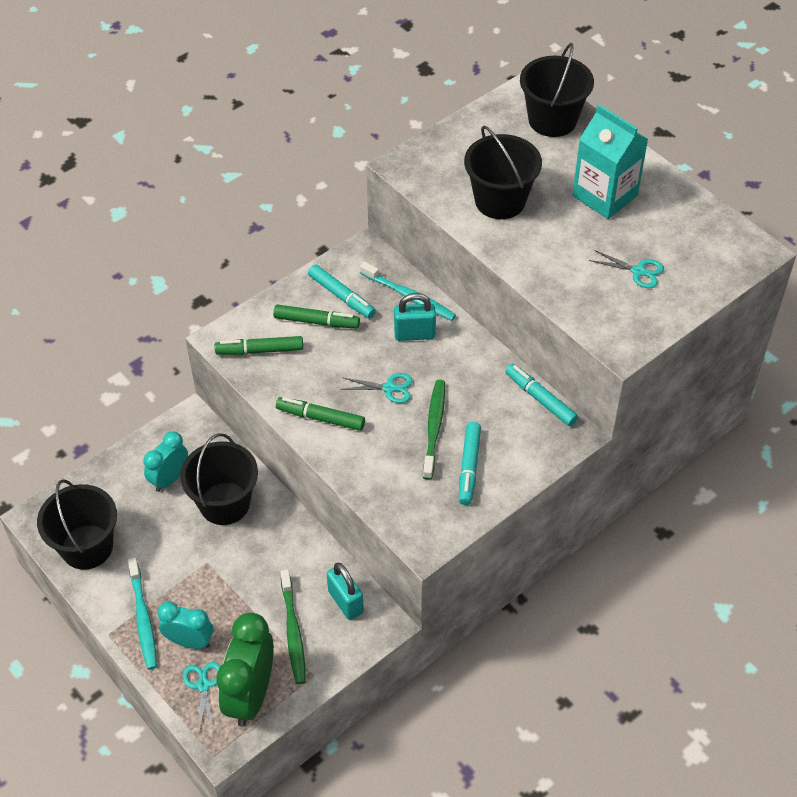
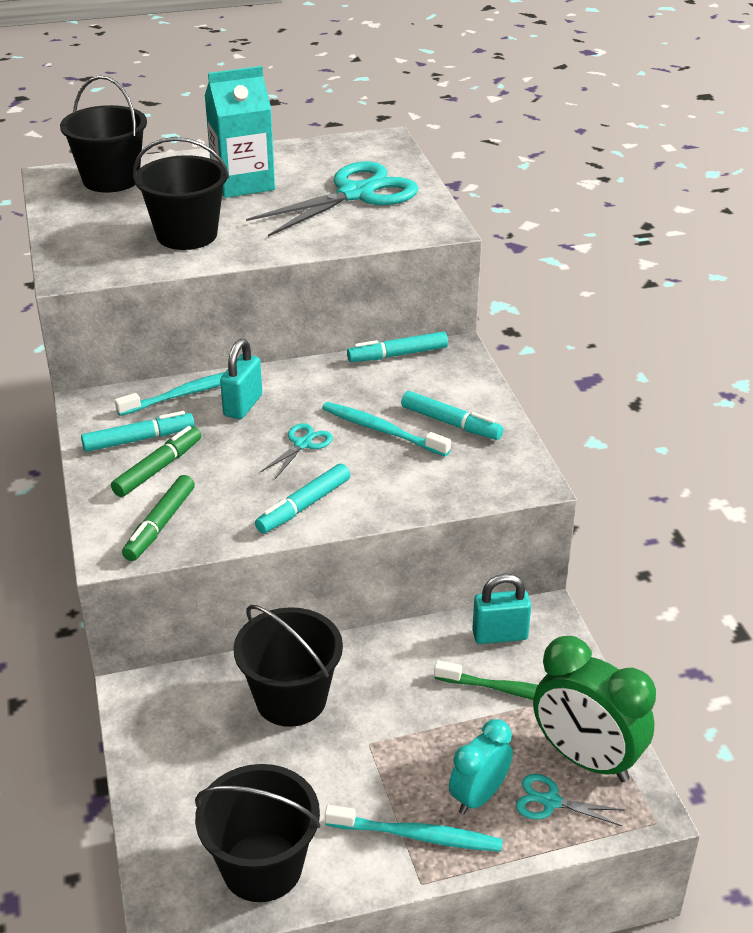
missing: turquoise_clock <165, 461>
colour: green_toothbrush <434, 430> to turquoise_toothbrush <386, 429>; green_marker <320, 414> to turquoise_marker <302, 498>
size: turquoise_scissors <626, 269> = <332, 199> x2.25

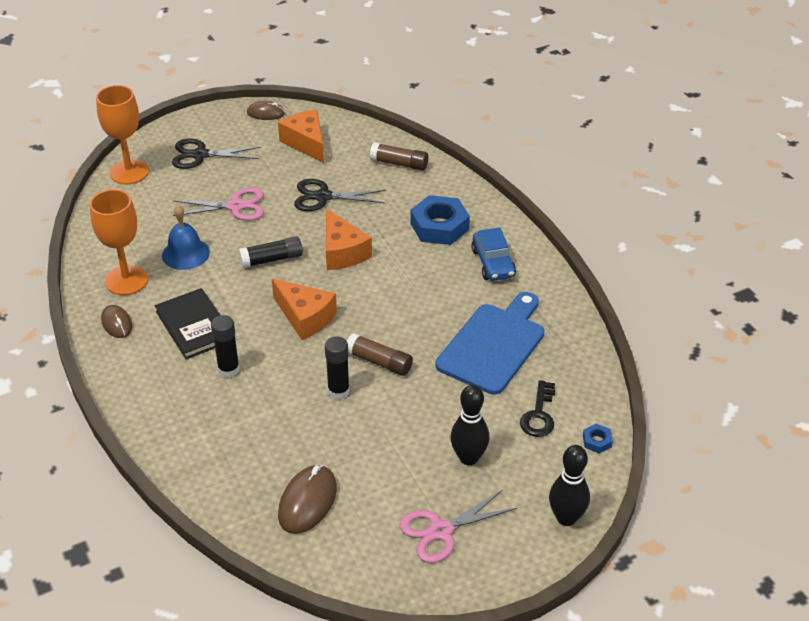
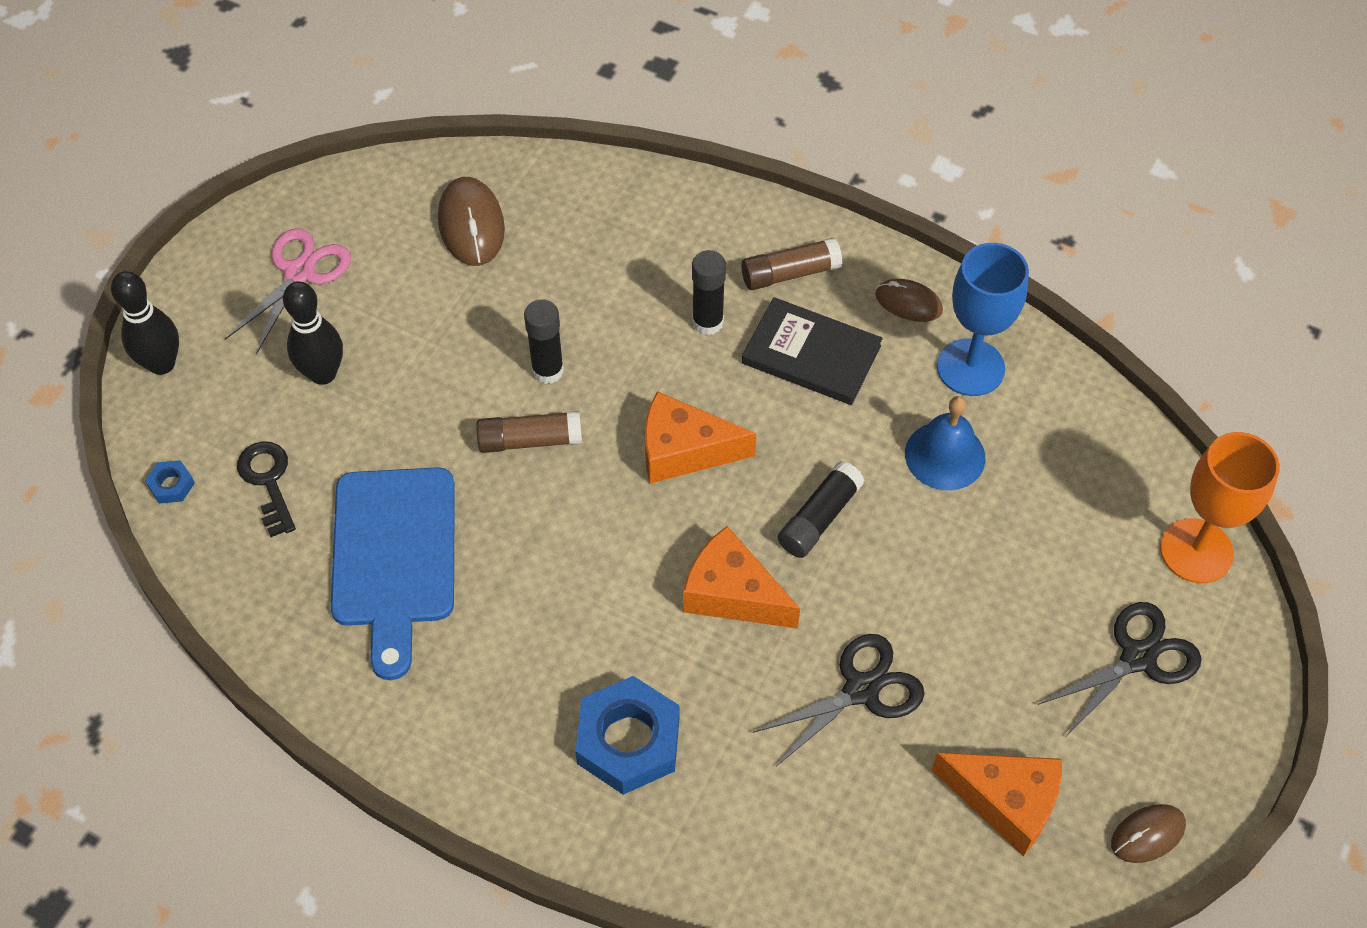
missing: pink_scissors <218, 204>; blue_car <493, 254>
relocated: brown_glue_stick <399, 156> to <791, 263>
colour: orange_goblet <119, 242> to blue_goblet <983, 319>

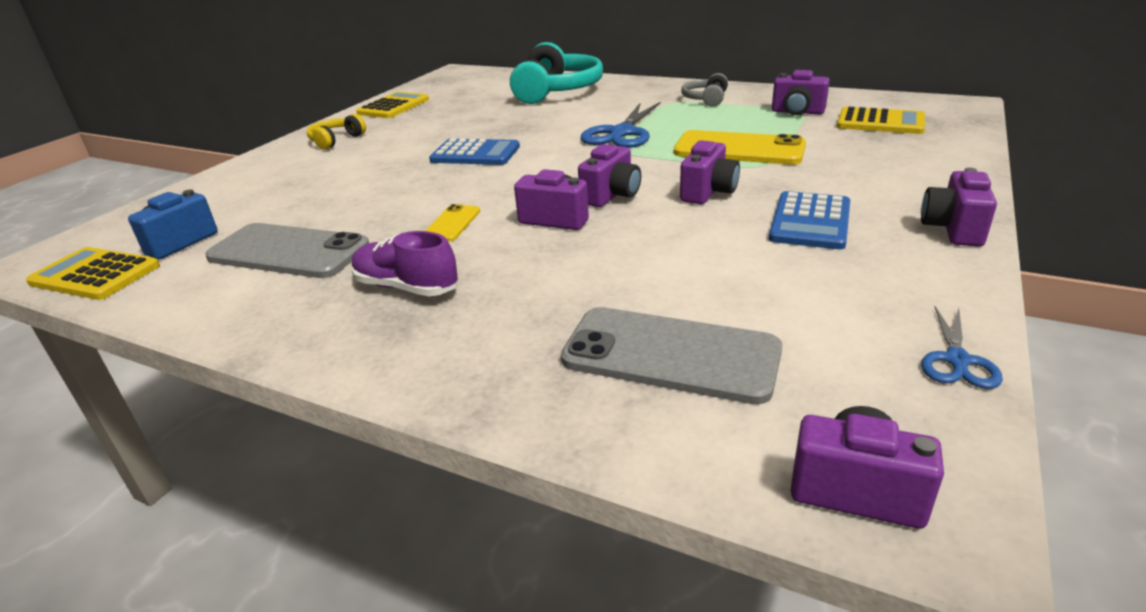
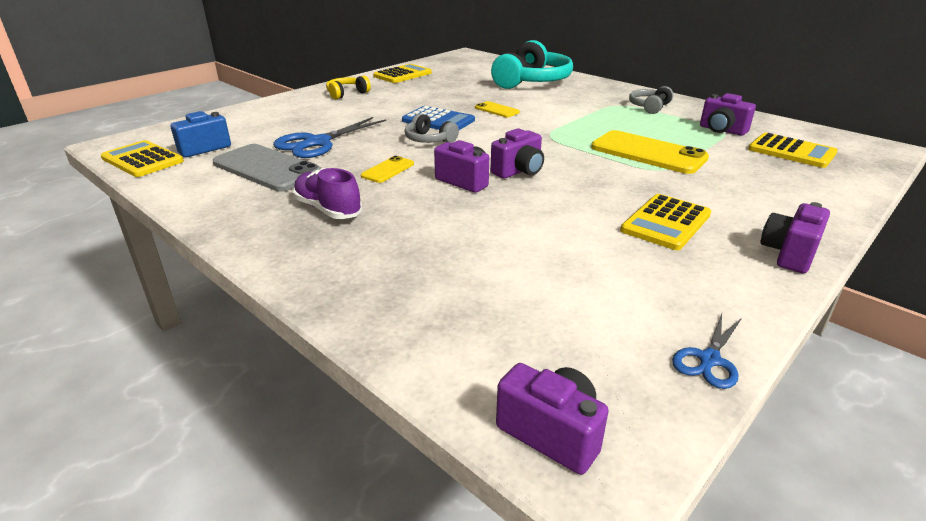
missing: purple_camera <710, 172>; grey_phone <671, 355>
appeared: yellow_phone <497, 109>; grey_headphones <432, 128>
relocated: blue_scissors <620, 125> to <329, 137>
colour: blue_calculator <809, 220> to yellow_calculator <665, 222>

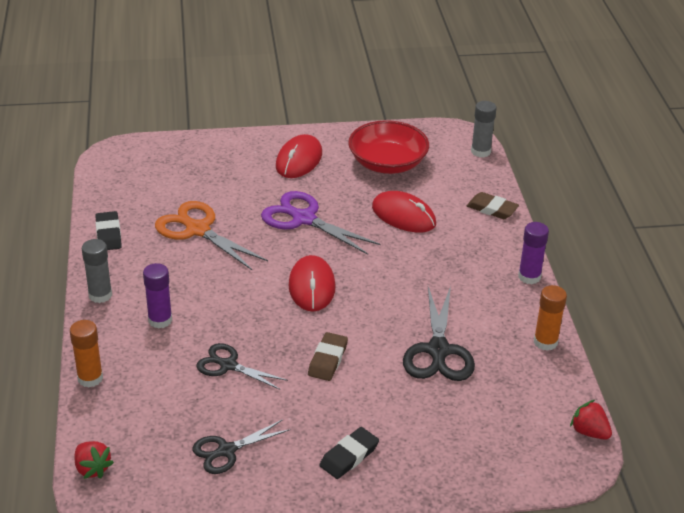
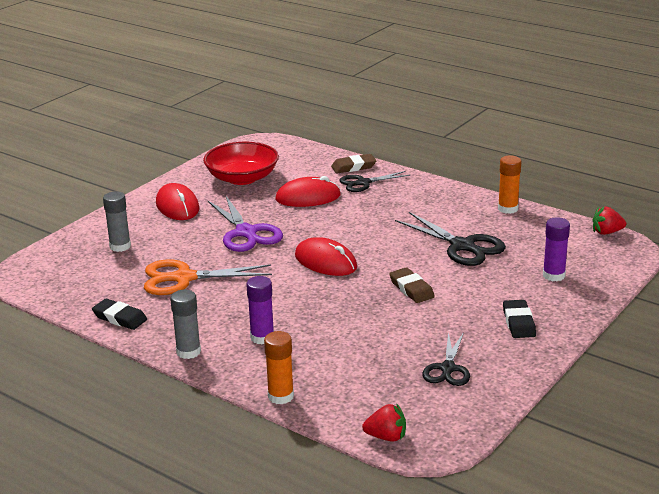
relocated: grey_glue_stick <484, 129> to <117, 221>; purple_glue_stick <533, 253> to <556, 249>; black_scissors <242, 366> to <375, 181>
spun: purple_scissors <321, 223> = <245, 223> 105 degrees counterclockwise

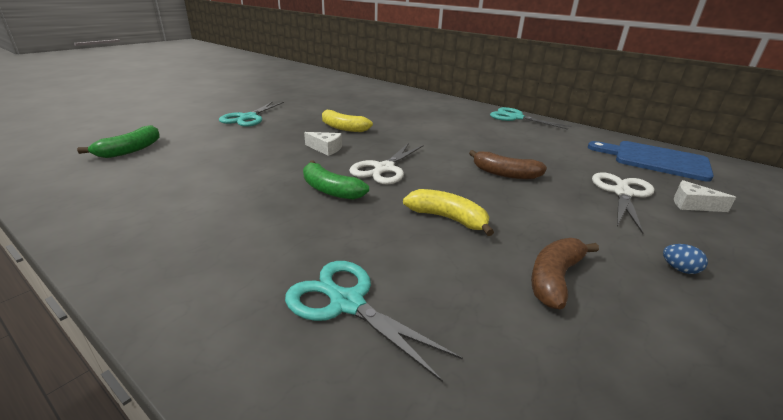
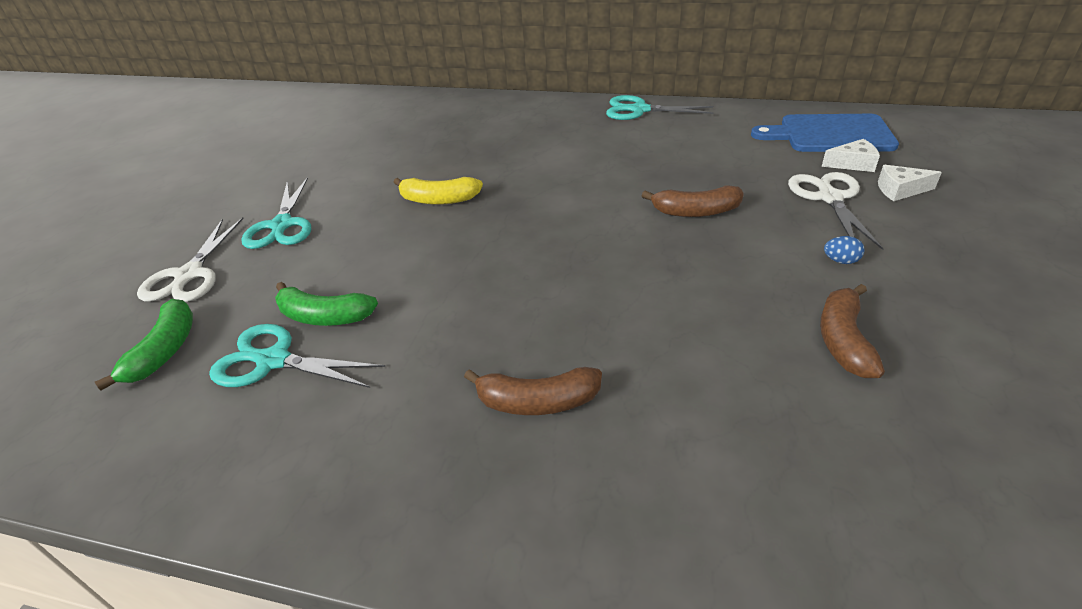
missing: yellow_banana <448, 212>
appeared: brown_banana <533, 391>
relocated: white_cheese <323, 144> to <851, 155>; white_scissors <386, 163> to <190, 260>; green_banana <336, 180> to <326, 304>; blue_egg <685, 259> to <844, 250>; turquoise_scissors <374, 321> to <297, 356>

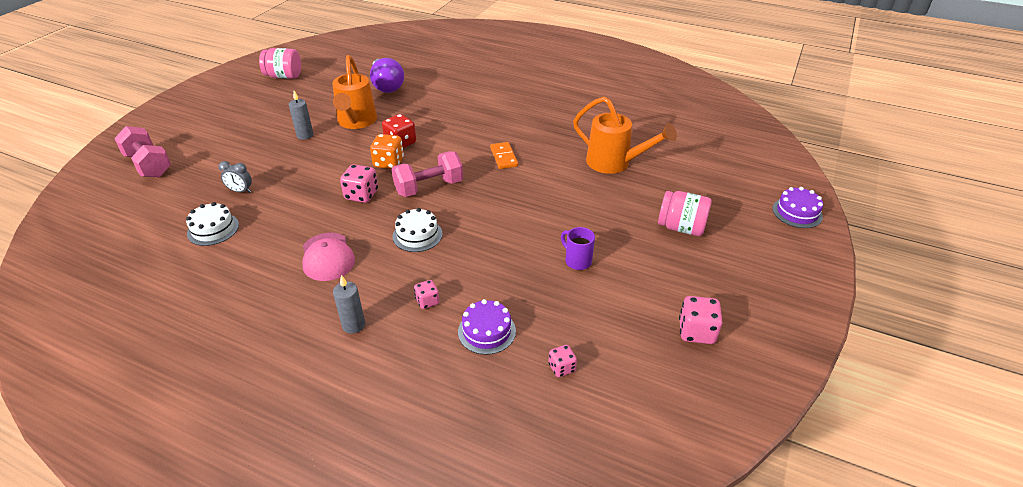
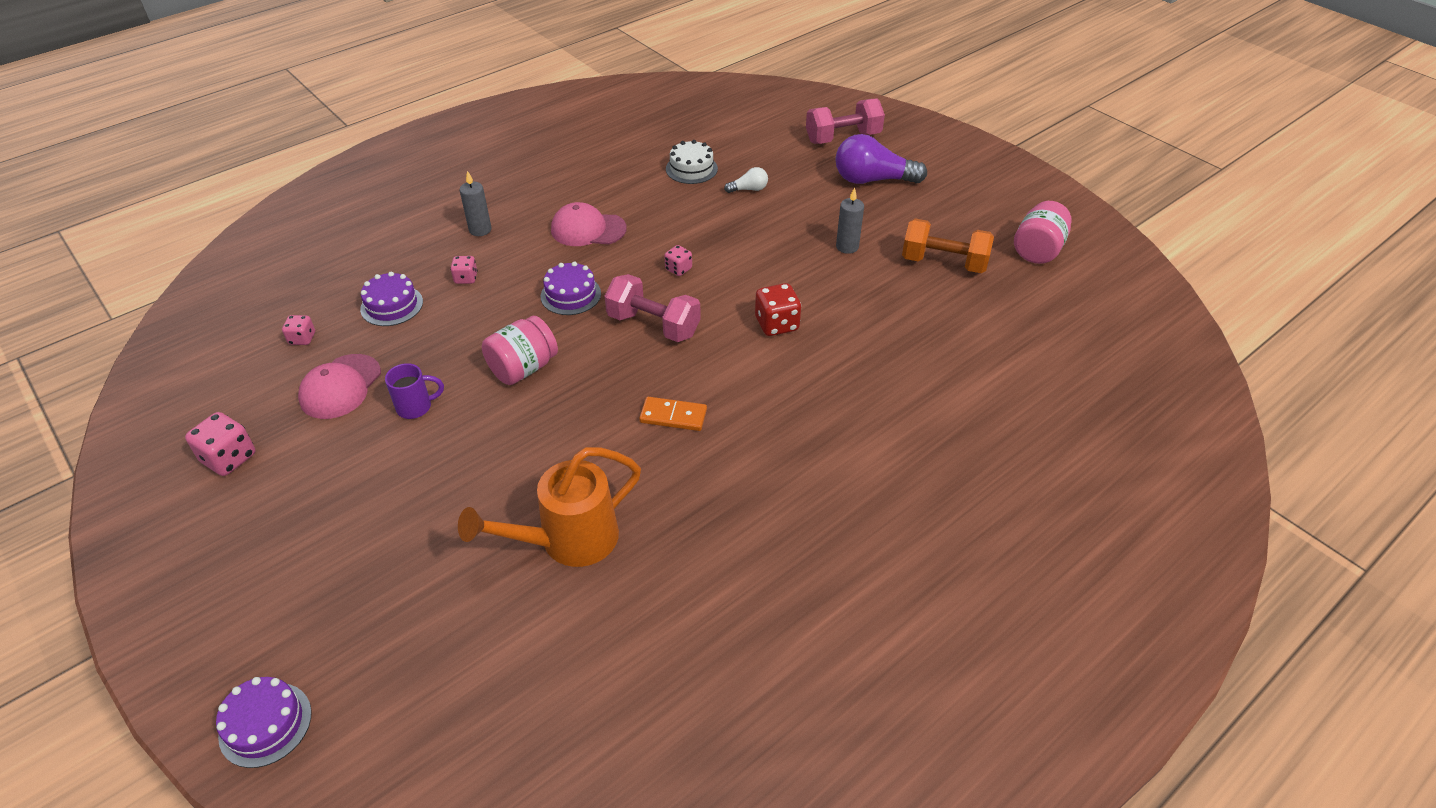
missing: orange_watering_can <354, 92>; orange_dice <387, 151>
appeared: orange_dumbbell <948, 245>; pink_cap <339, 386>
relocated: purple_light_bulb <387, 75> to <881, 159>; pink_jar <685, 213> to <520, 350>
exchanged: grey_clock <235, 177> to white_light_bulb <746, 180>
colour: white_cake <417, 230> to purple_cake <571, 288>
spun: pink_dumbbell <427, 174> = <653, 308> 60 degrees counterclockwise
size: pink_dice <359, 183> = <678, 260> x0.60

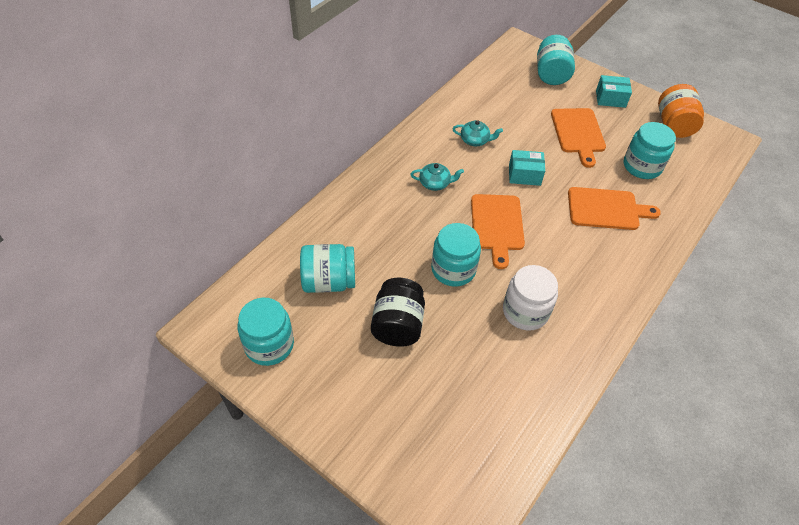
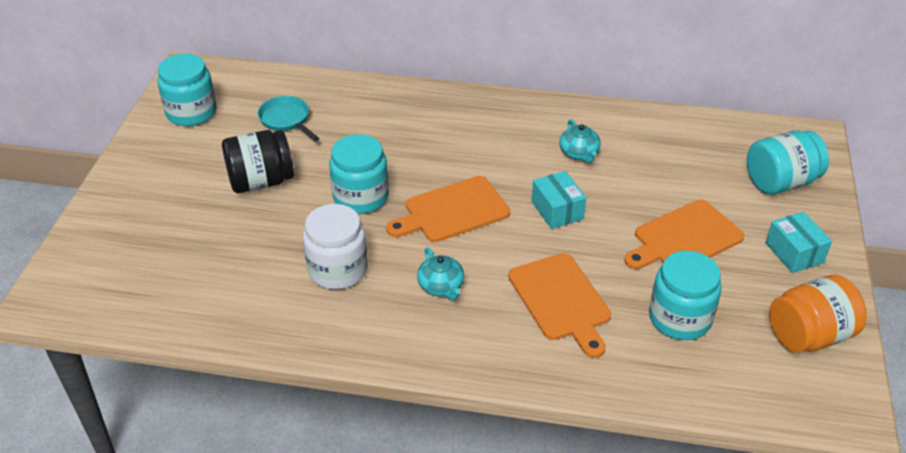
relocated: turquoise_teapot <437, 177> to <440, 274>
exchanged: turquoise_jar <327, 268> to turquoise_pan <288, 118>

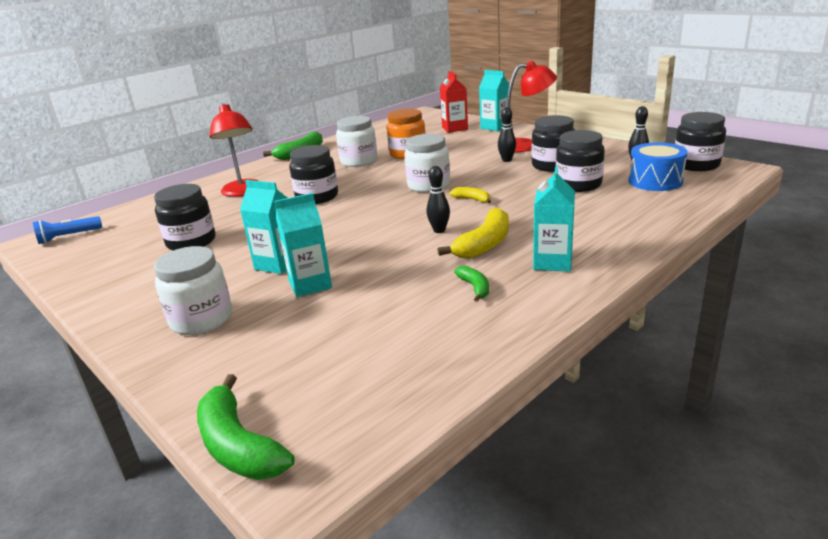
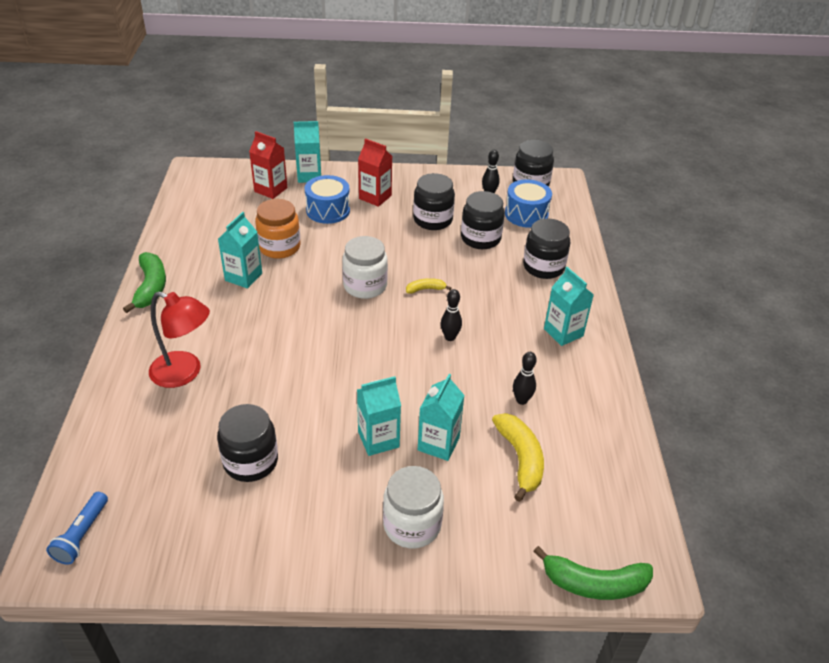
missing: green_banana <471, 284>
appeared: blue_drum <327, 199>
relocated: black_bowling_pin <507, 134> to <525, 378>; black_jar <313, 174> to <546, 248>; yellow_banana <473, 233> to <518, 457>
exchanged: red_lamp <532, 106> to red_carton <375, 172>; white_jar <357, 141> to turquoise_carton <240, 250>

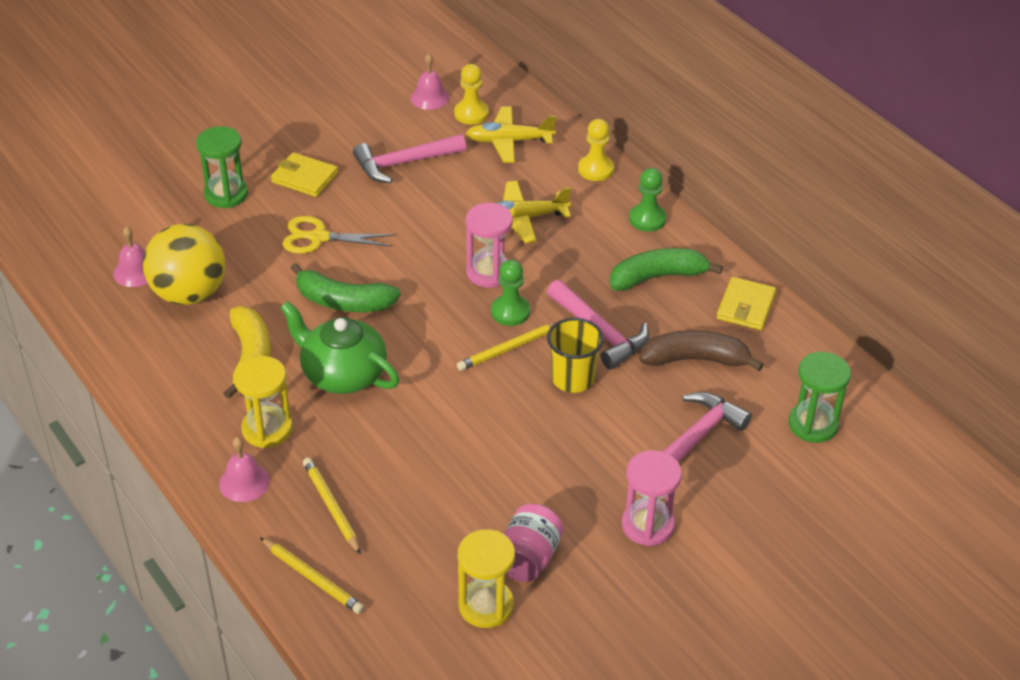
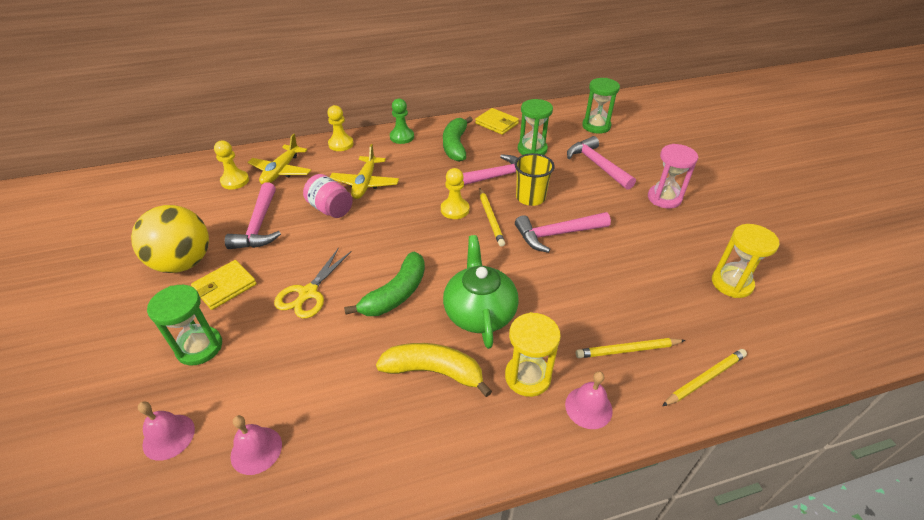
missing: pink_hourglass <489, 245>
appeared: pink_hammer <563, 232>
relocated: pink_bell <430, 82> to <166, 431>; yellow_ball <184, 264> to <170, 239>; pink_jar <534, 543> to <328, 196>
exchanged: brown_banana <701, 351> to green_hourglass <535, 127>
colour: green_pawn <510, 293> to yellow_pawn <455, 193>
spun: green_teapot <339, 347> = <481, 292> 120 degrees clockwise

